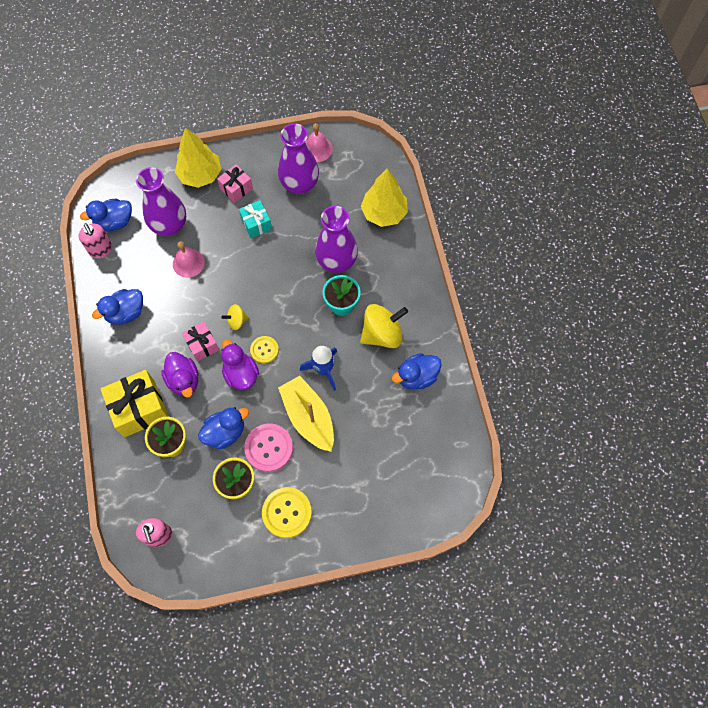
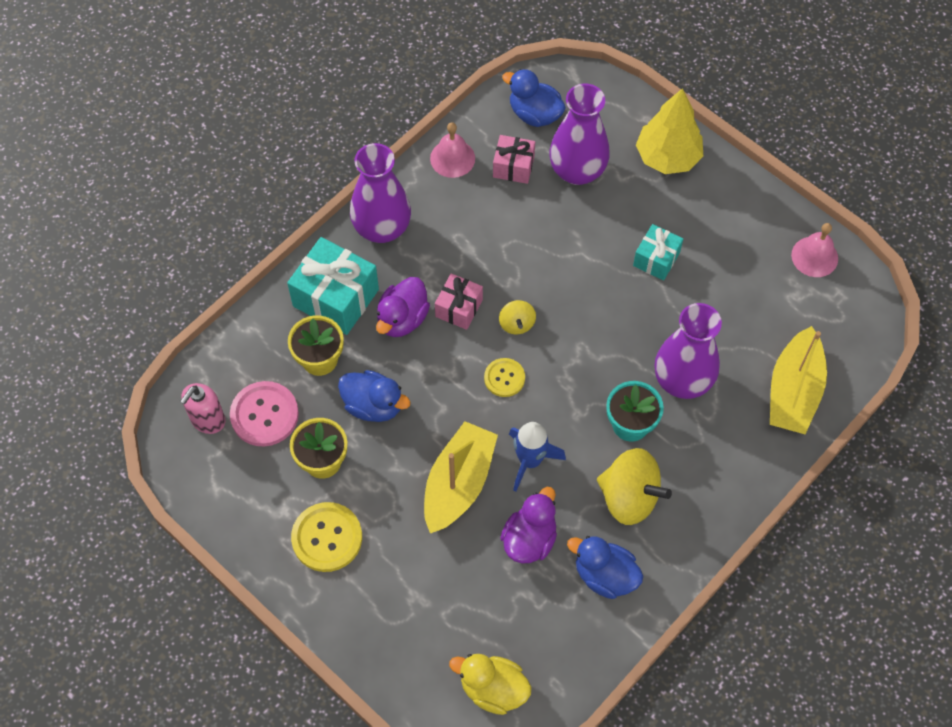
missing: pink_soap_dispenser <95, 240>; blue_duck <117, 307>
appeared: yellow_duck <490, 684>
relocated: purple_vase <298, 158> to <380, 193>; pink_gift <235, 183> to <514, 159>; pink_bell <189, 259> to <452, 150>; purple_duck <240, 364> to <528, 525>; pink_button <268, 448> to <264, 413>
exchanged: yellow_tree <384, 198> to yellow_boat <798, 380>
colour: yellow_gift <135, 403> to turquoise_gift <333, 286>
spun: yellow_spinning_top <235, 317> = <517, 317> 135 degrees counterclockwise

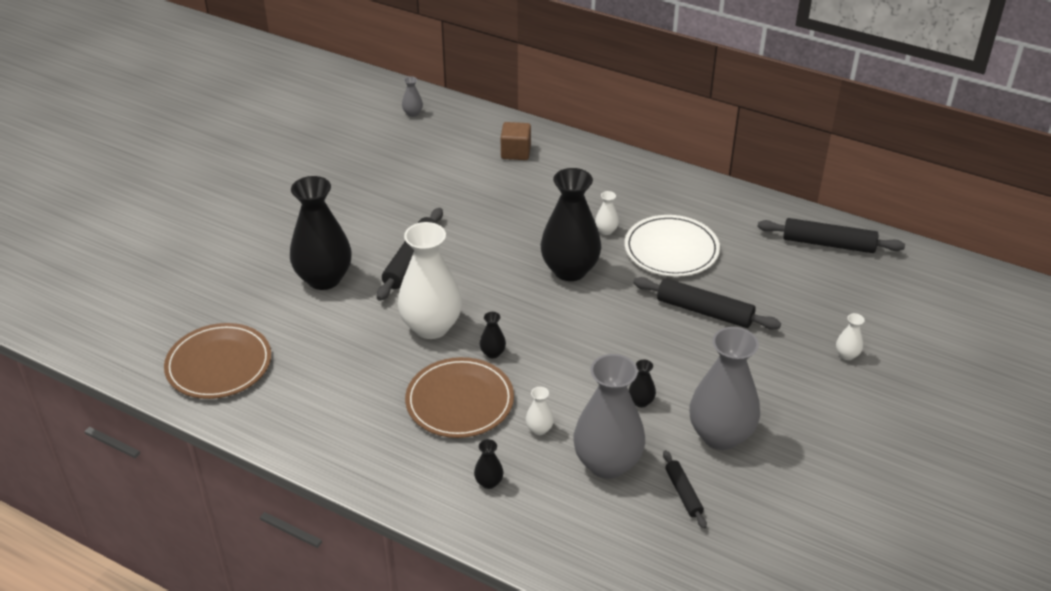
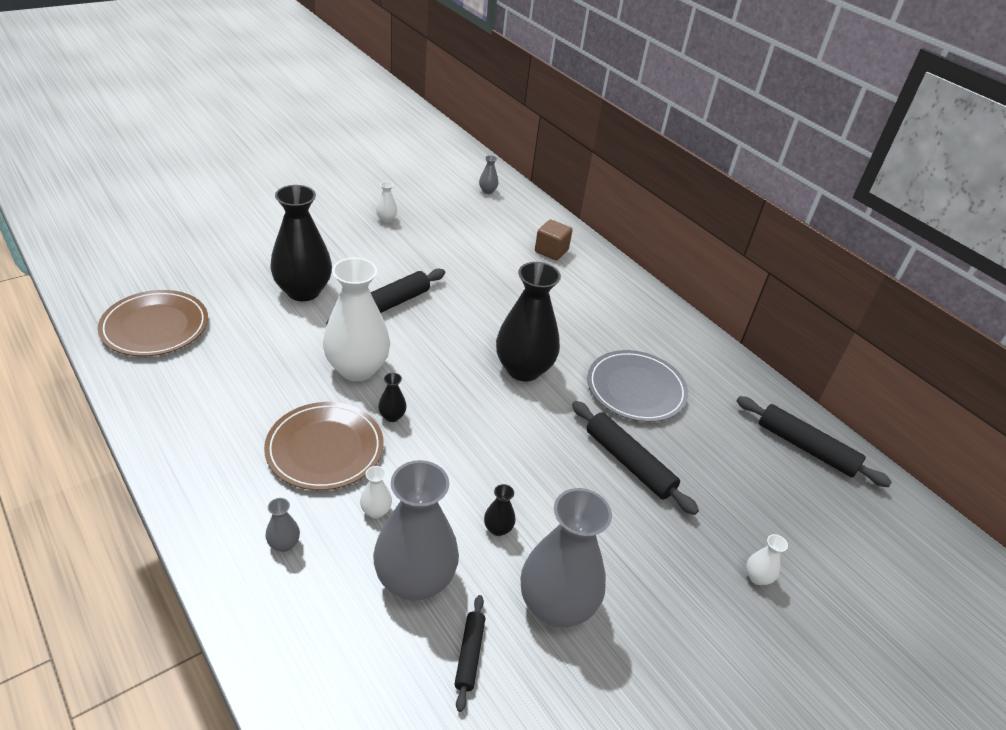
relocated: white_vase <607, 213> to <386, 202>
colour: white_plate <672, 246> to grey_plate <637, 386>; black_vase <488, 464> to grey_vase <282, 525>

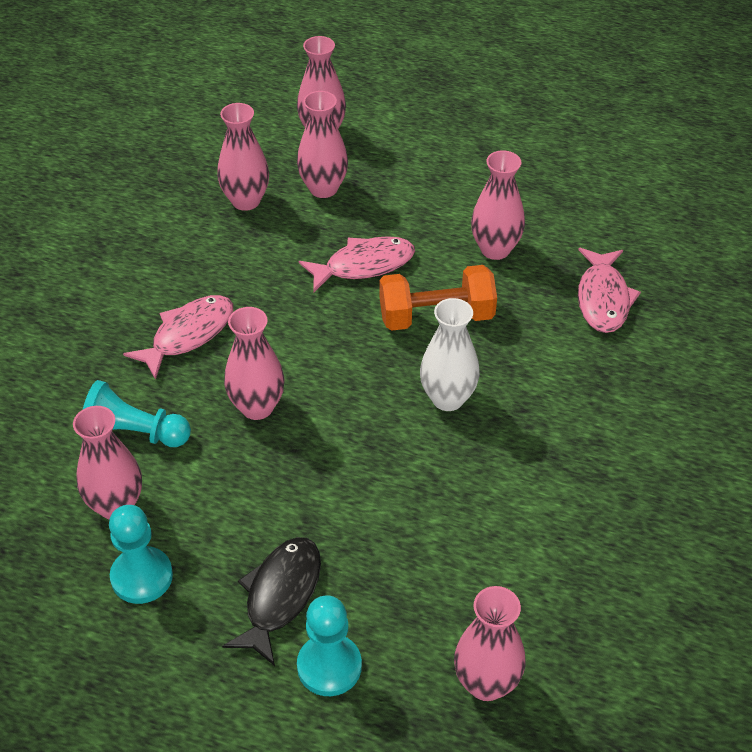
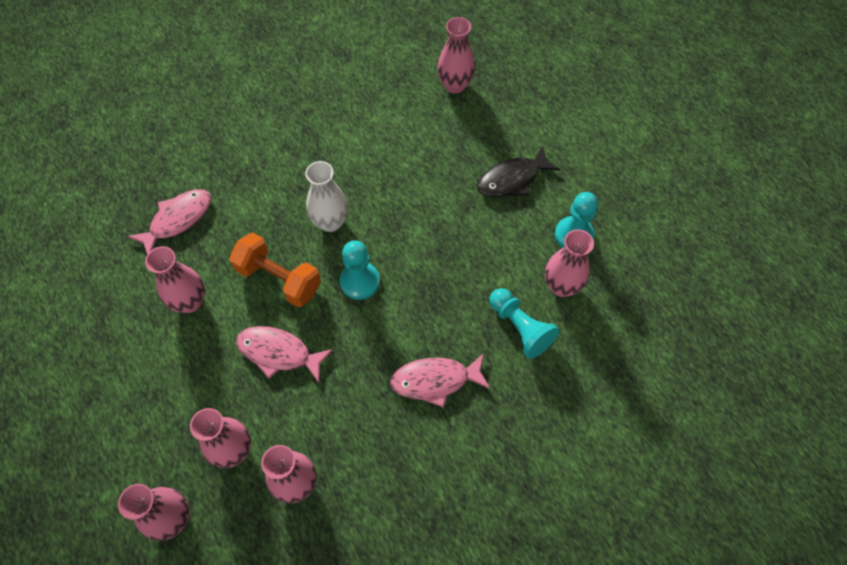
missing: pink_vase <254, 363>
relocated: turquoise_pawn <329, 645> to <360, 270>

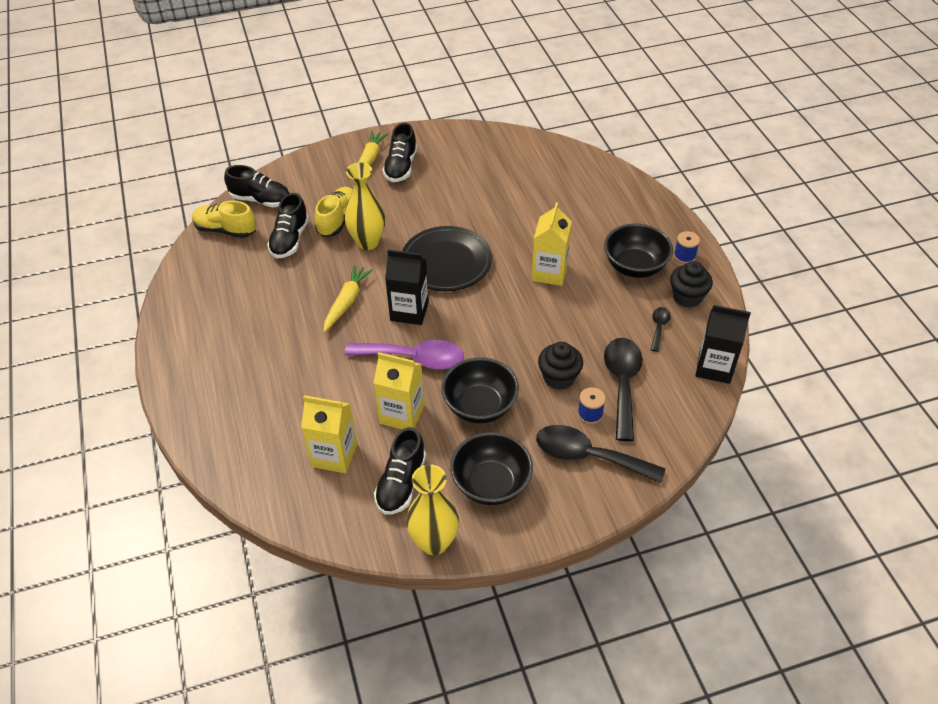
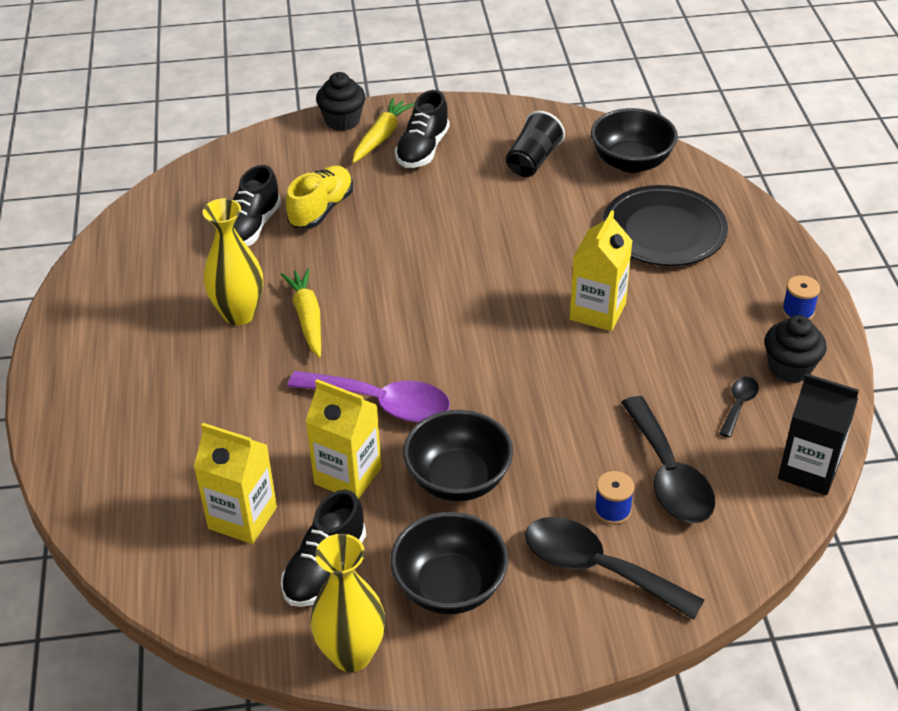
missing: black_shoe <257, 186>; yellow_shoe <224, 219>; black_carton <407, 287>
appeared: black_cup <535, 144>
relocated: yellow_vase <365, 206> to <232, 261>; black_bowl <638, 250> to <634, 140>; black_plate <447, 258> to <665, 225>; black_cupcake <560, 366> to <340, 101>
spun: yellow_carrot <348, 298> = <301, 313> 45 degrees counterclockwise; black_spoon <623, 389> = <668, 459> 150 degrees clockwise

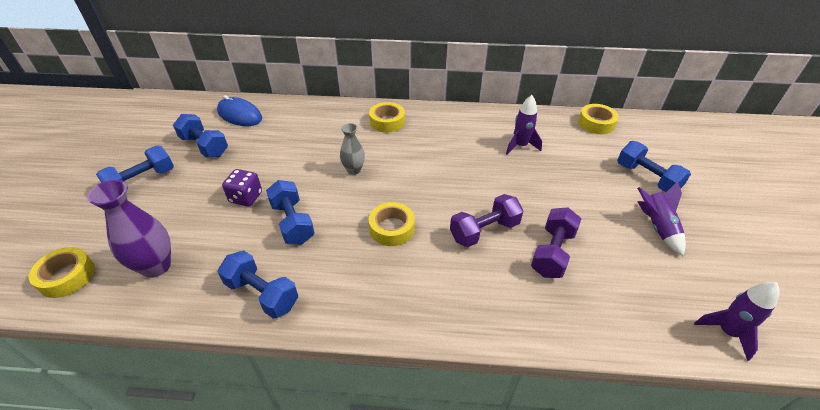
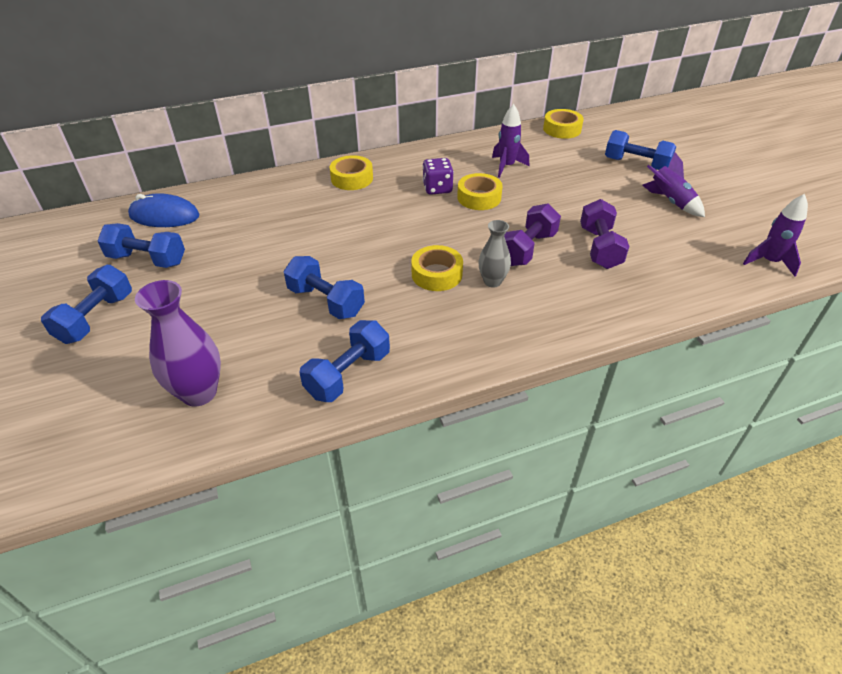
relocated: grey_vase <352, 149> to <494, 254>; purple_dice <242, 188> to <438, 176>; yellow_tape <62, 272> to <480, 191>
spun: blue_dumbbell <258, 284> = <344, 361> 60 degrees counterclockwise

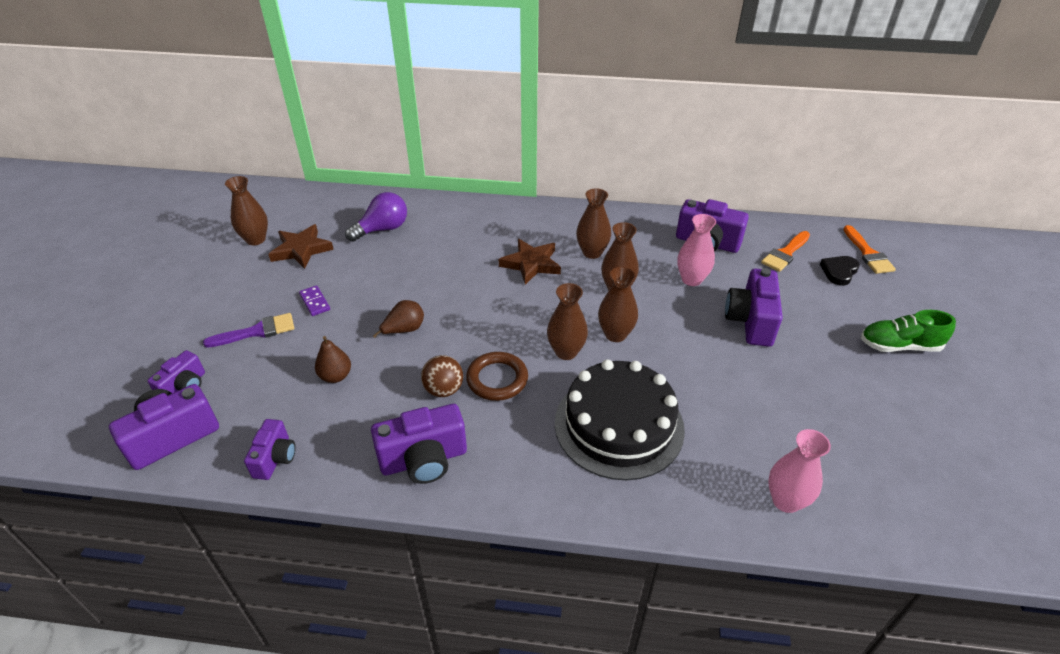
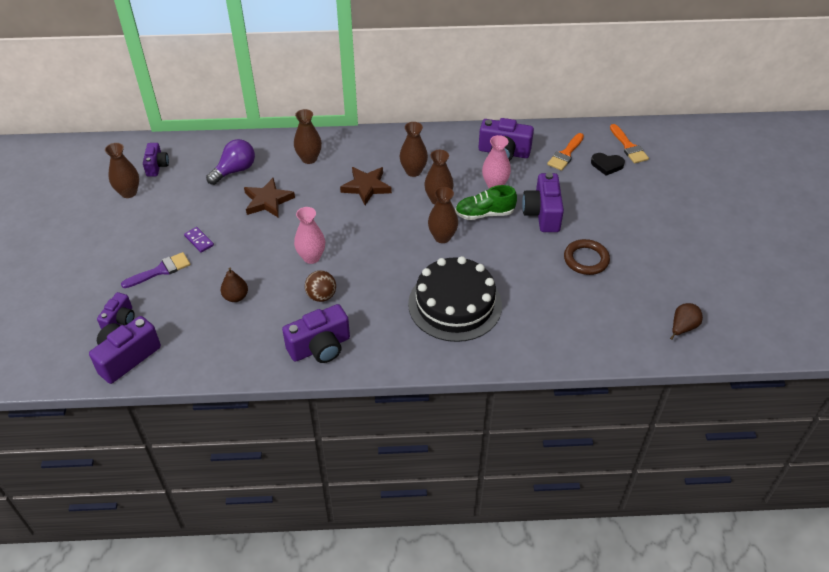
relocated: brown_star <301, 246> to <269, 198>; brown_vase <567, 321> to <308, 136>; brown_pear <398, 319> to <686, 321>; green_shoe <908, 331> to <486, 202>; brown_ring <497, 376> to <587, 257>; purple_camera <270, 449> to <156, 160>; pink_vase <799, 471> to <309, 235>
spun: black_heart <840, 271> = <608, 164> 105 degrees counterclockwise

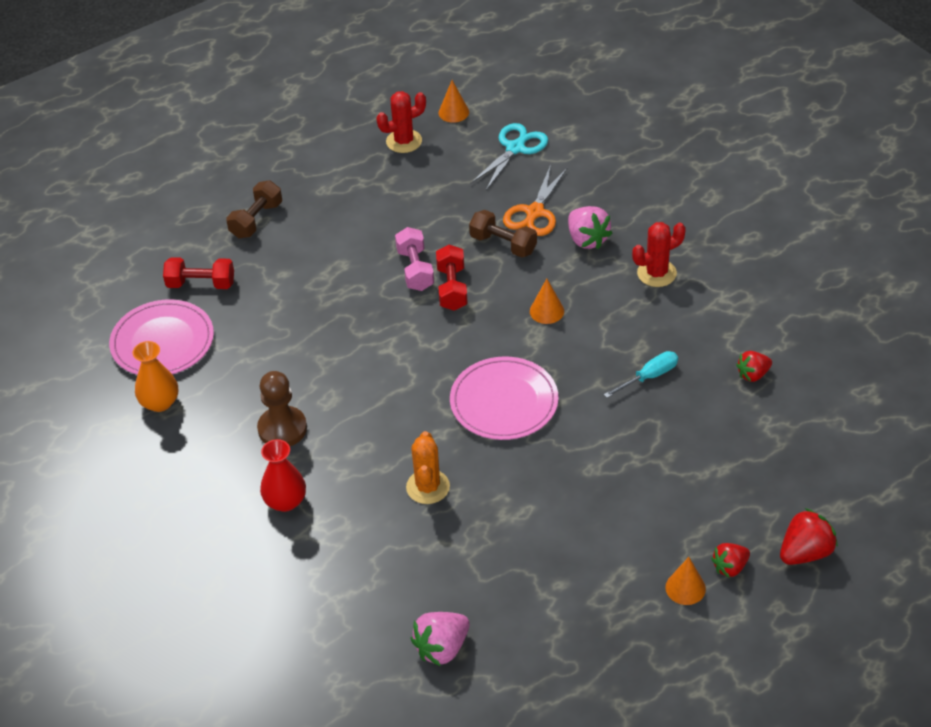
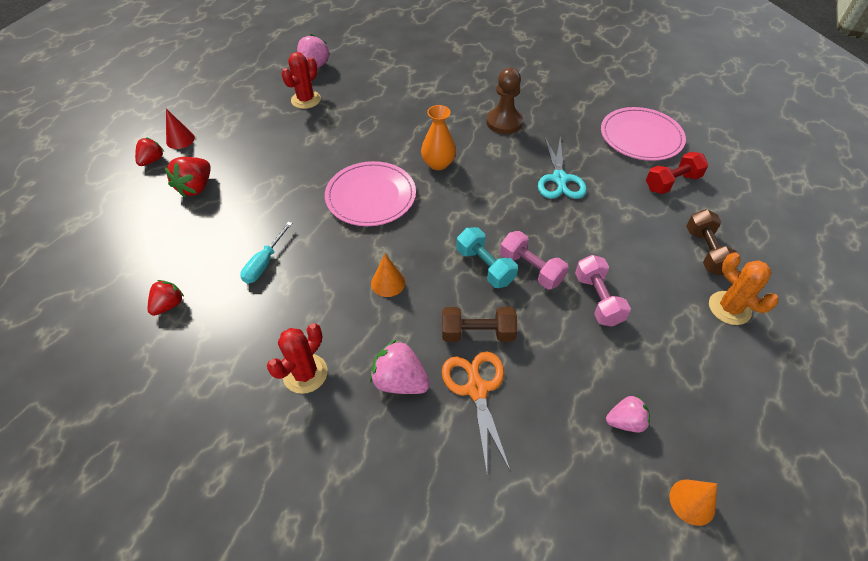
missing: red_vase <283, 475>
appeared: pink_dumbbell <603, 290>; pink_strawberry <628, 413>
relocated: red_cactus <401, 122> to <301, 80>; turquoise_scissors <509, 156> to <562, 167>; orange_vase <155, 376> to <438, 137>; orange_cactus <428, 467> to <743, 289>; red_strawberry <809, 536> to <187, 177>
colour: red_dumbbell <452, 278> to turquoise_dumbbell <487, 257>; orange_cone <685, 581> to red_cone <180, 129>

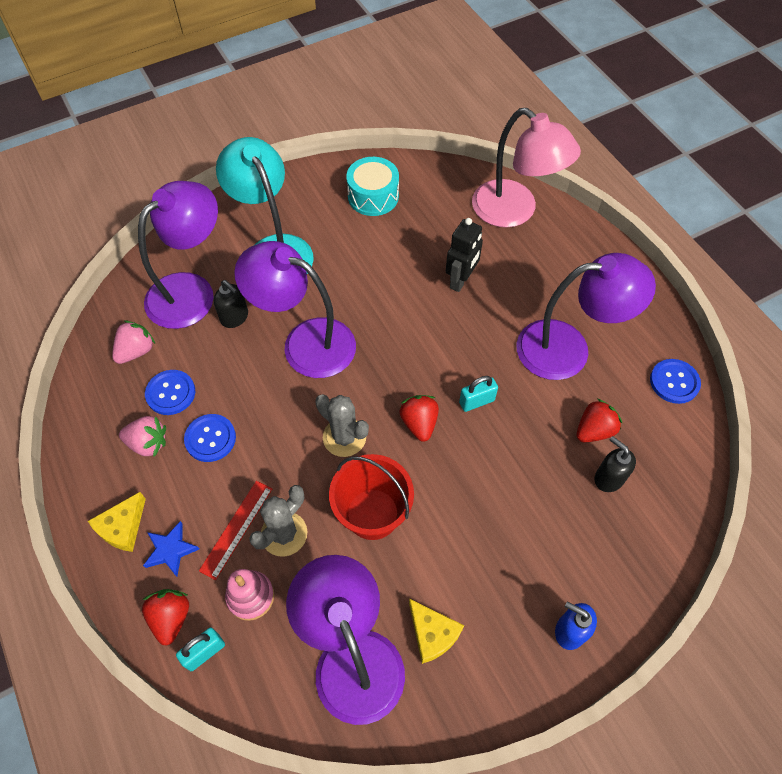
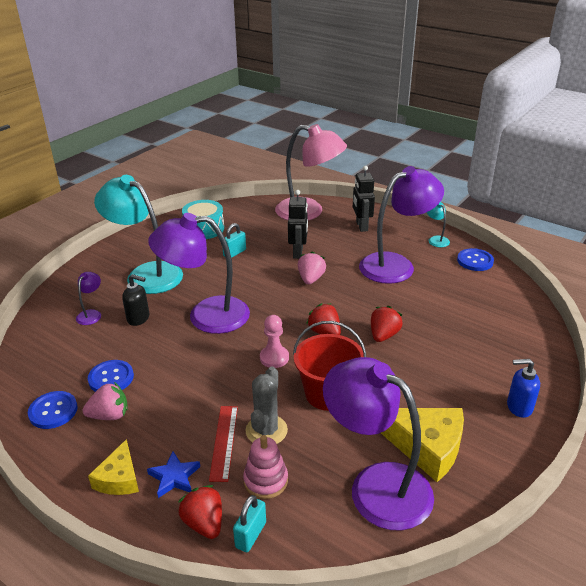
missing: black_soap_dispenser <615, 464>
appeared: black_robot <364, 199>; turquoise_lamp <438, 224>
relocated: pink_strawberry <133, 342> to <312, 267>; turquoise_padlock <478, 394> to <234, 240>; red_strawberry <599, 420> to <387, 324>; blue_button <210, 438> to <53, 410>
exchanged: grey_cactus <342, 425> to pink_pawn <274, 341>
size: purple_lamp <178, 255> = <88, 298> x0.41; yellow_cheese <436, 631> = <422, 445> x1.64

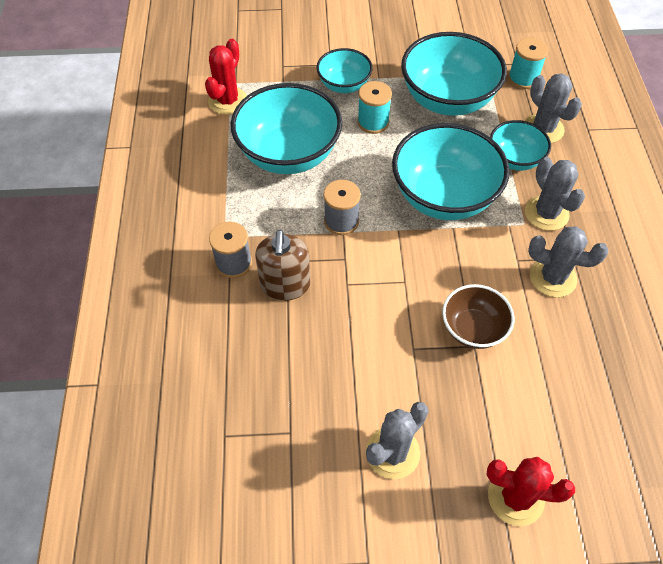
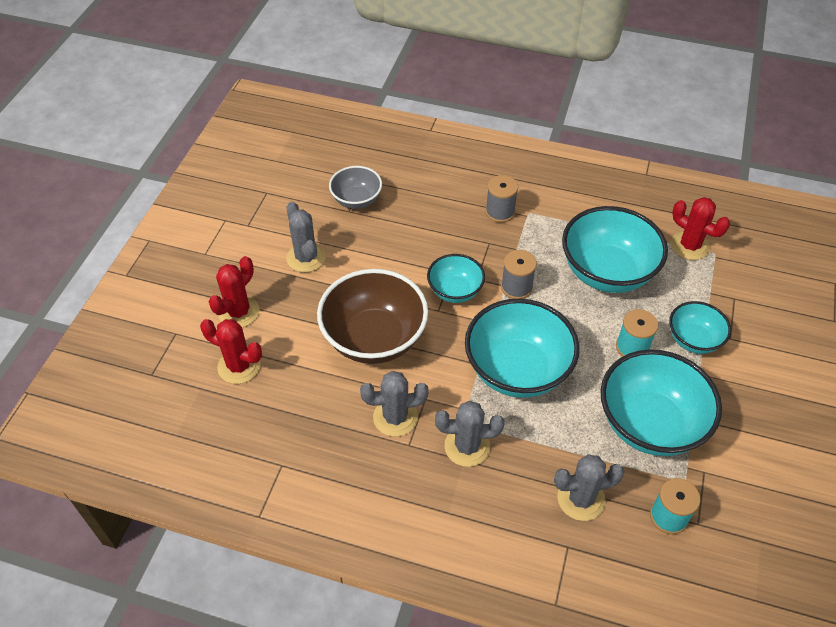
missing: brown_soap_dispenser <282, 265>
appeared: grey_bowl <355, 187>; red_cactus <231, 351>
relocated: turquoise_bowl <520, 145> to <456, 278>
spun: grey_cactus <568, 261> = <394, 404> 45 degrees clockwise
size: brown_bowl <478, 316> = <372, 316> x1.80

